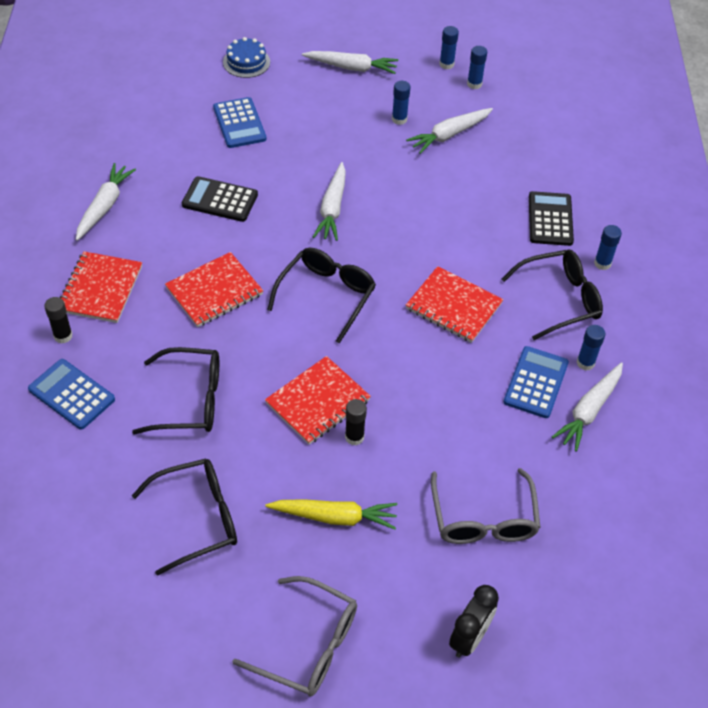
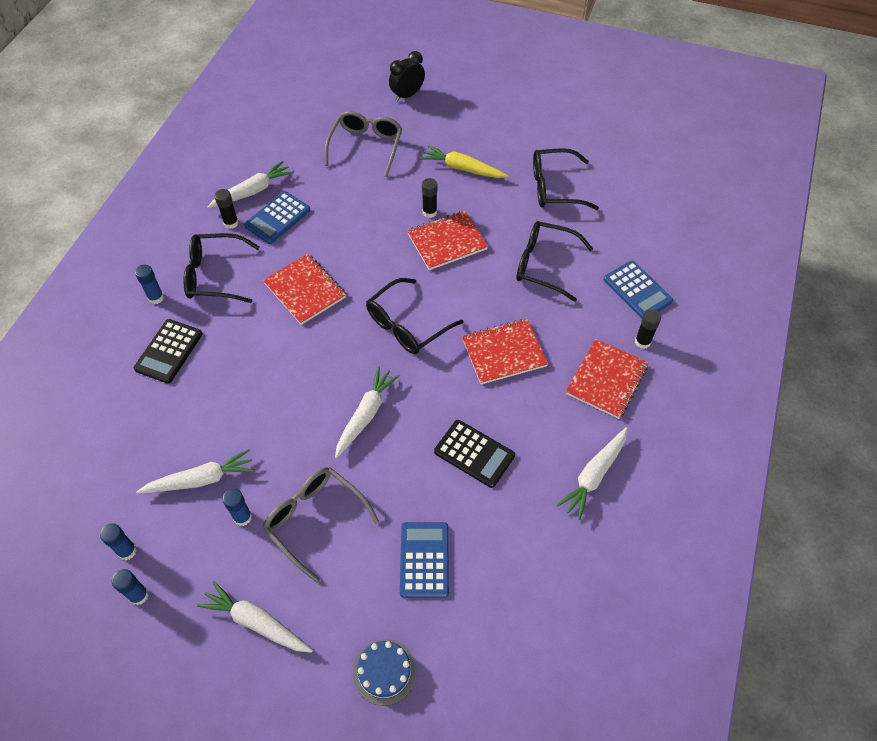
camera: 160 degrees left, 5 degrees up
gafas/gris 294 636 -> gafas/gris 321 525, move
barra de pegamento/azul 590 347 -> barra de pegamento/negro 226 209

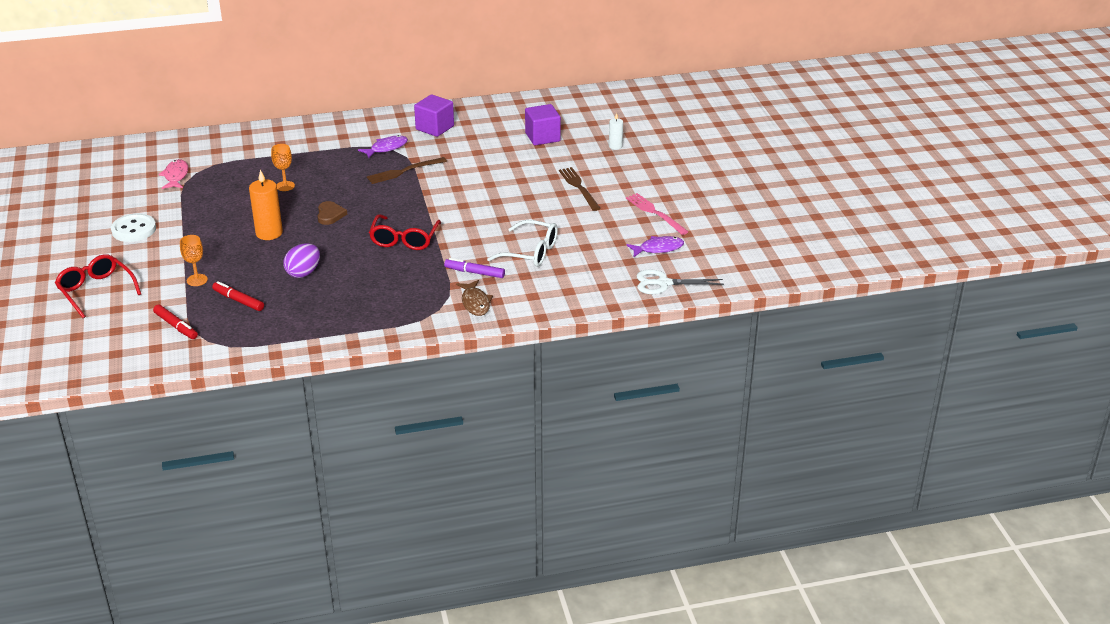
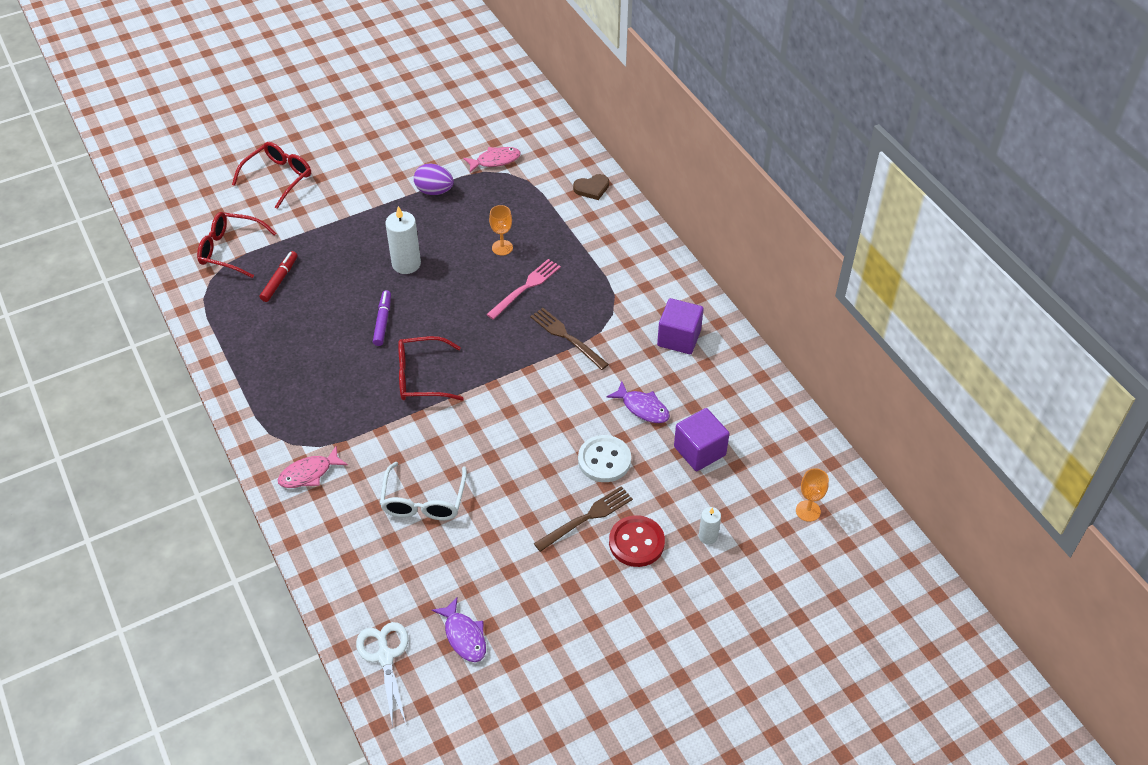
camera: 75 degrees right, 15 degrees up
botón/blanco 133 228 -> botón/blanco 604 458, move
rotulador/rojo 175 321 -> gafas/rojo 236 245
copa/naranja 194 260 -> copa/naranja 812 495, move
vela/naranja 266 205 -> vela/blanco 403 240
huevo/morado 301 260 -> huevo/morado 434 179, move
corazón/marrón 332 213 -> corazón/marrón 591 187, move
pez/morado 383 146 -> pez/morado 638 402, move
rotulador/morado 474 268 -> rotulador/morado 382 318, move
pez/marrón 474 298 -> pez/rosa 313 467
tenedor/rosa 657 214 -> tenedor/rosa 523 289, move
none -> botón/rojo 637 541

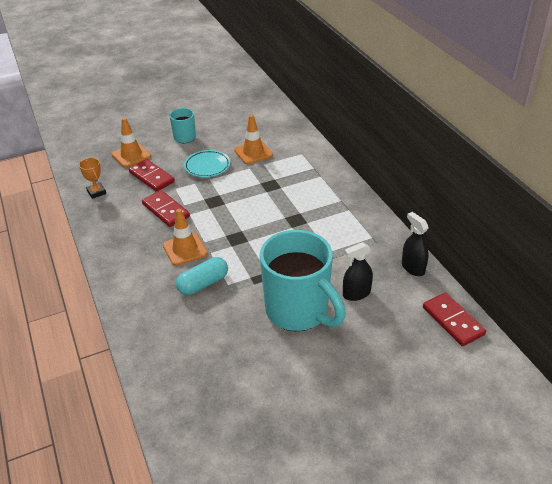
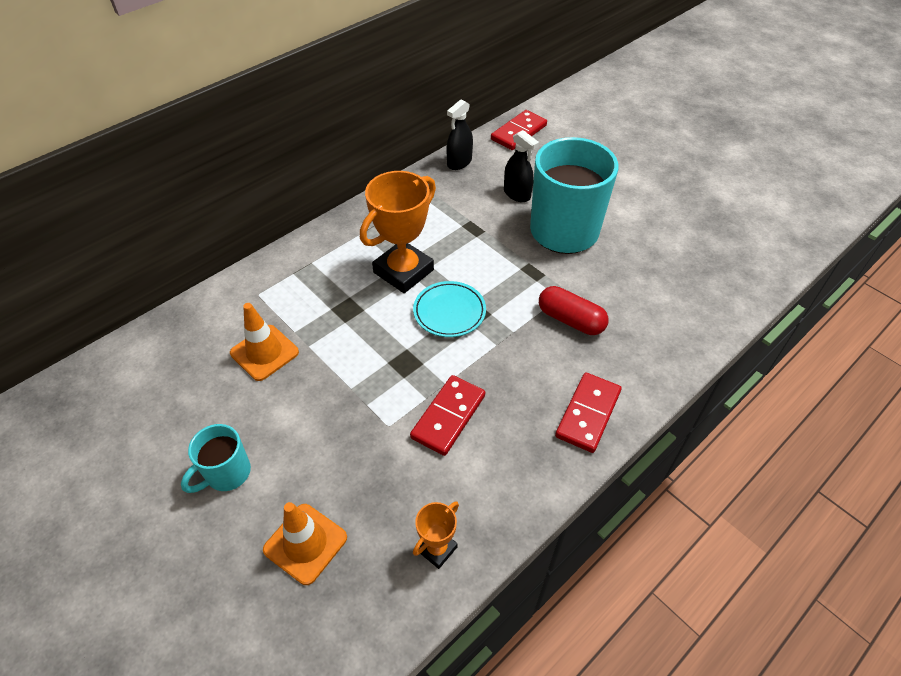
camera: 110 degrees left, 10 degrees up
ficha de dominó/rojo 152 175 -> ficha de dominó/rojo 588 413, move
cono de tráfico/naranja 185 237 -> none
cápsula/turquesa 202 276 -> cápsula/rojo 573 310
plato/turquesa 207 163 -> plato/turquesa 449 309, move
none -> trofeo/naranja 398 232

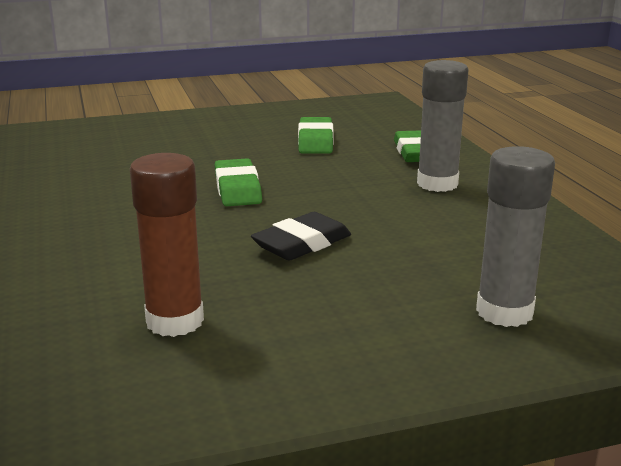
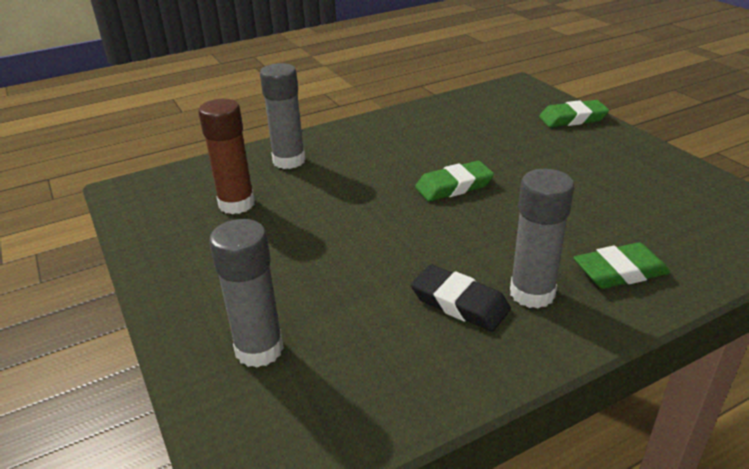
camera: 80 degrees right, 10 degrees up
goma de borrar/negro 301 236 -> goma de borrar/negro 461 298, move
goma de borrar/verde 315 135 -> goma de borrar/verde 574 113, move
none -> barra de pegamento/gris 282 116

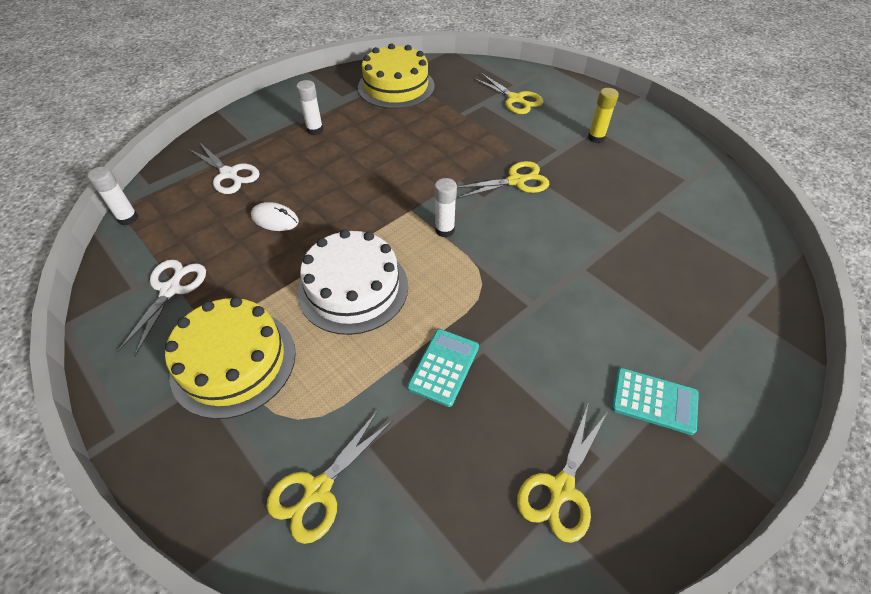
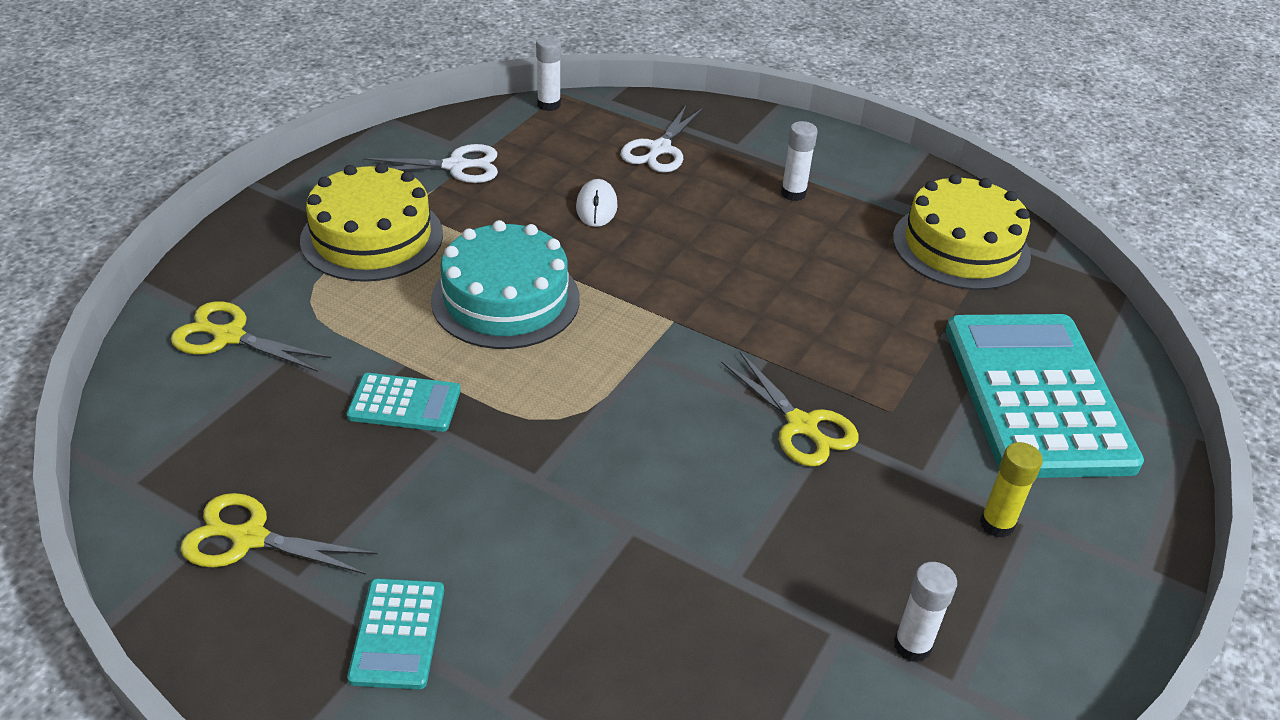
camera: 70 degrees right, 10 degrees down
tarta/blanco 353 282 -> tarta/turquesa 505 284
barra de pegamento/blanco 446 207 -> barra de pegamento/blanco 925 612, move
tijeras/amarillo 508 93 -> calculadora/turquesa 1045 396

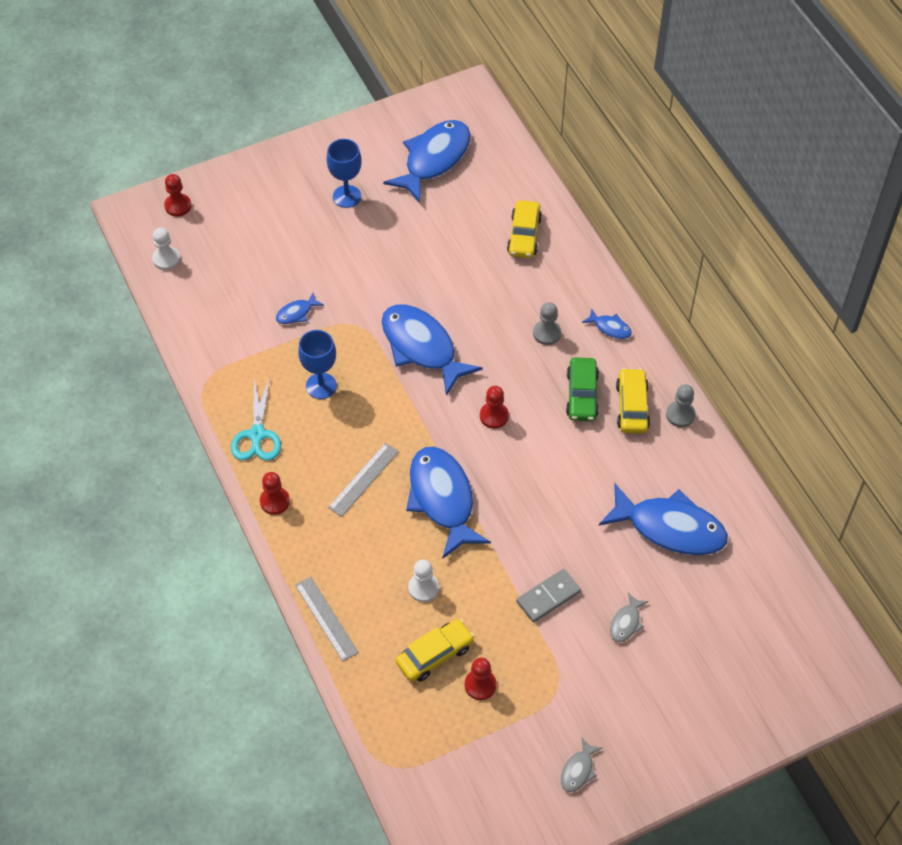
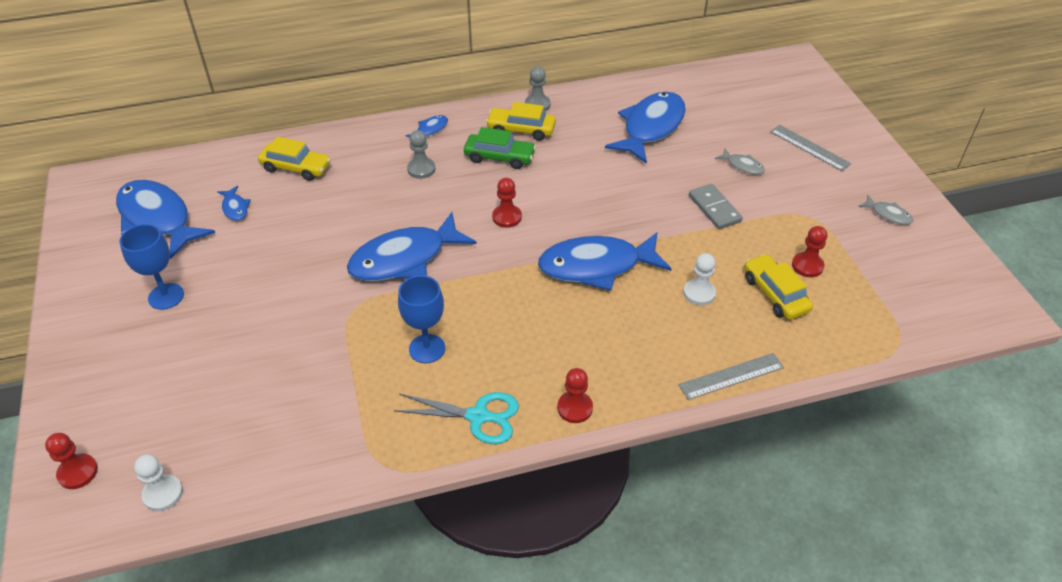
camera: 80 degrees left, 10 degrees down
pez/azul 300 308 -> pez/azul 234 203, move
regla/gris 363 480 -> regla/gris 811 148, move

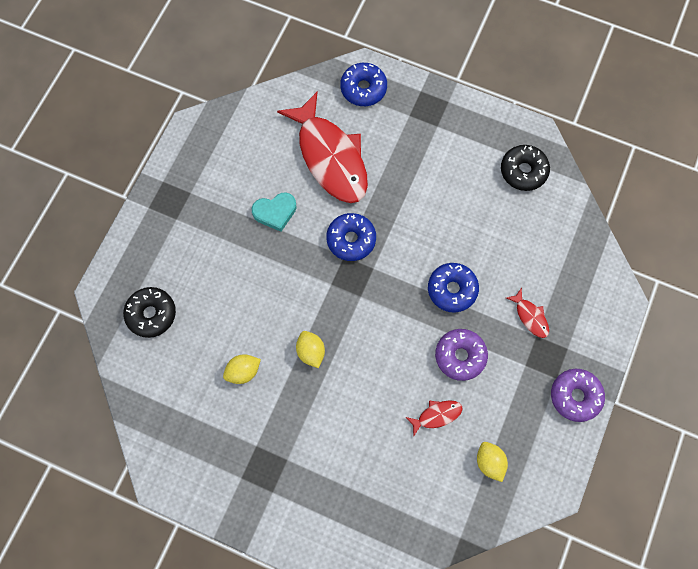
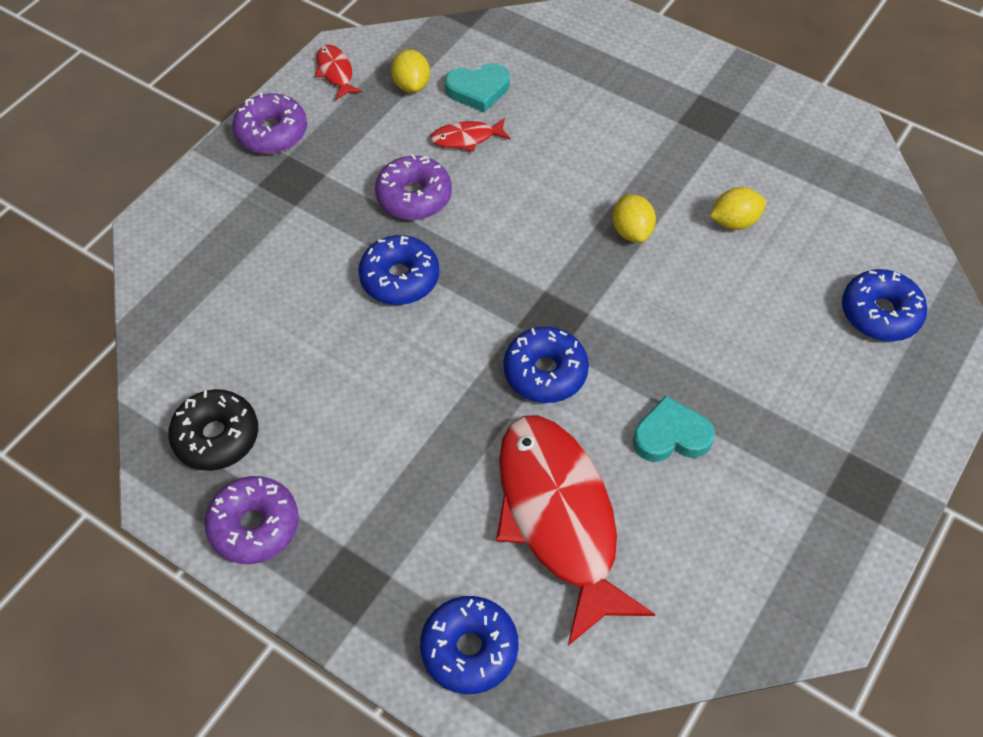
camera: 170 degrees left, 15 degrees down
rosquilla/negro 149 312 -> rosquilla/azul 884 305
pez/rojo 527 313 -> pez/rojo 338 72, move
none -> rosquilla/morado 251 520
none -> corazón/turquesa 477 88

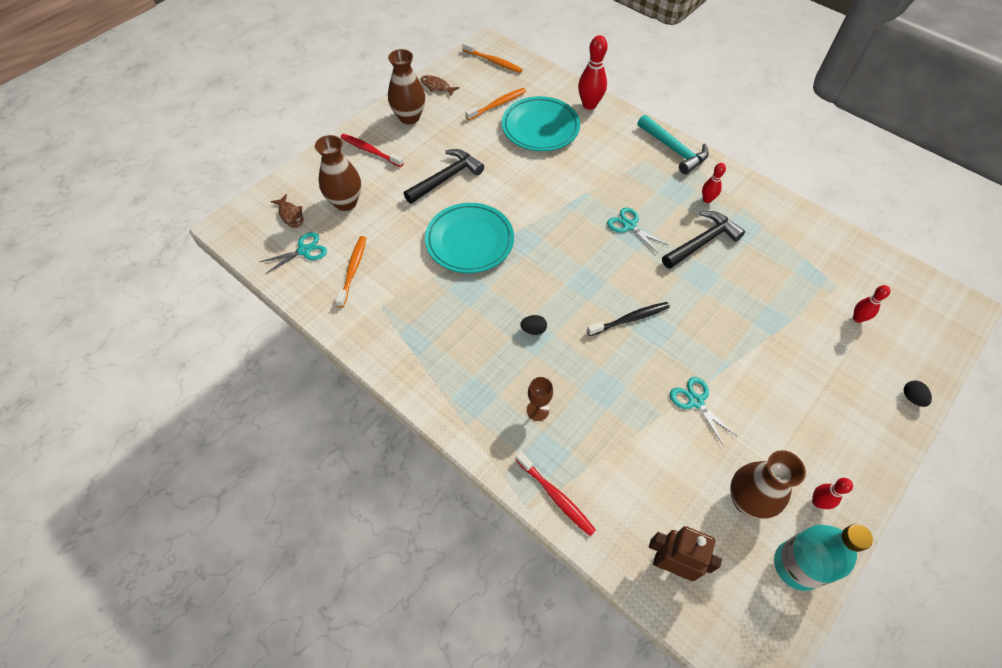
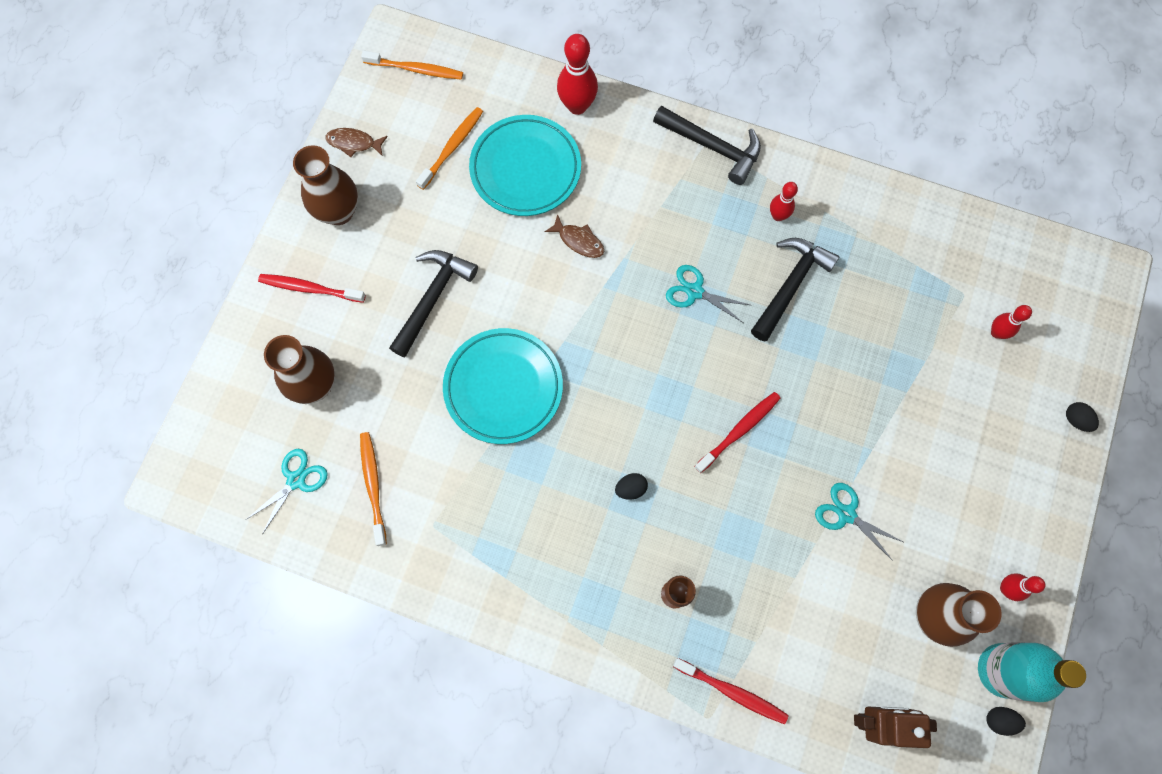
camera: 20 degrees left, 15 degrees up
pez/marrón 287 211 -> pez/marrón 574 236, move
cepillo de dientes/negro 628 319 -> cepillo de dientes/rojo 737 432
martillo/turquesa 673 144 -> martillo/negro 707 145
none -> huevo/negro 1006 721

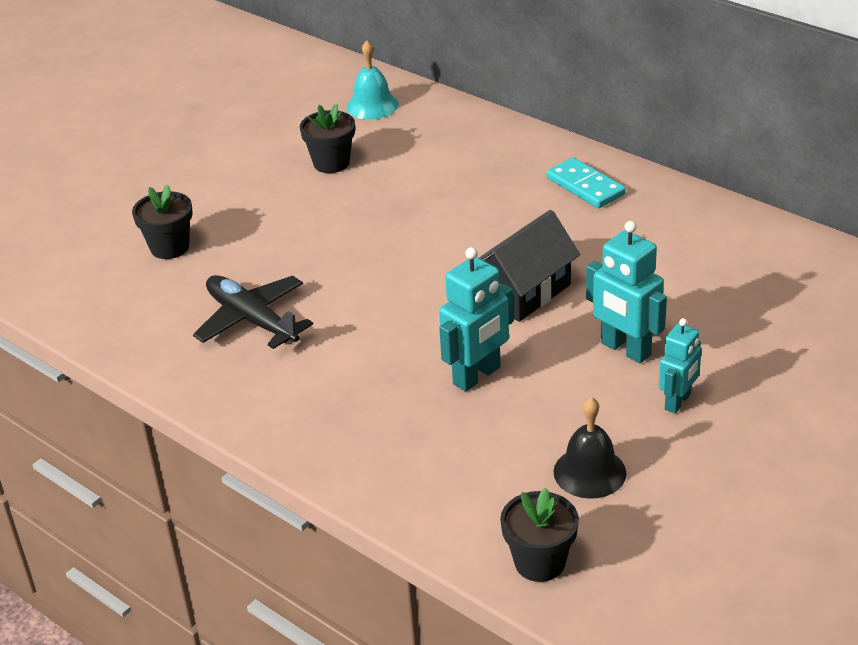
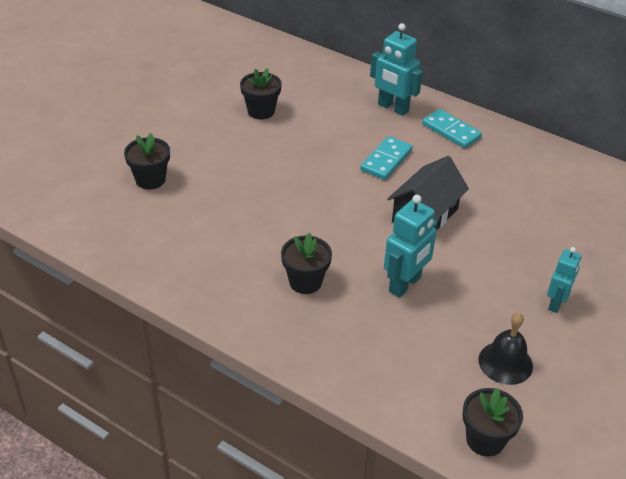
camera: 10 degrees left, 5 degrees up
avión/negro 253 312 -> none
campana/turquesa 373 80 -> none
robot/turquesa 626 292 -> robot/turquesa 396 69, move
none -> maceta/negro 306 263
none -> ficha de dominó/turquesa 386 158

